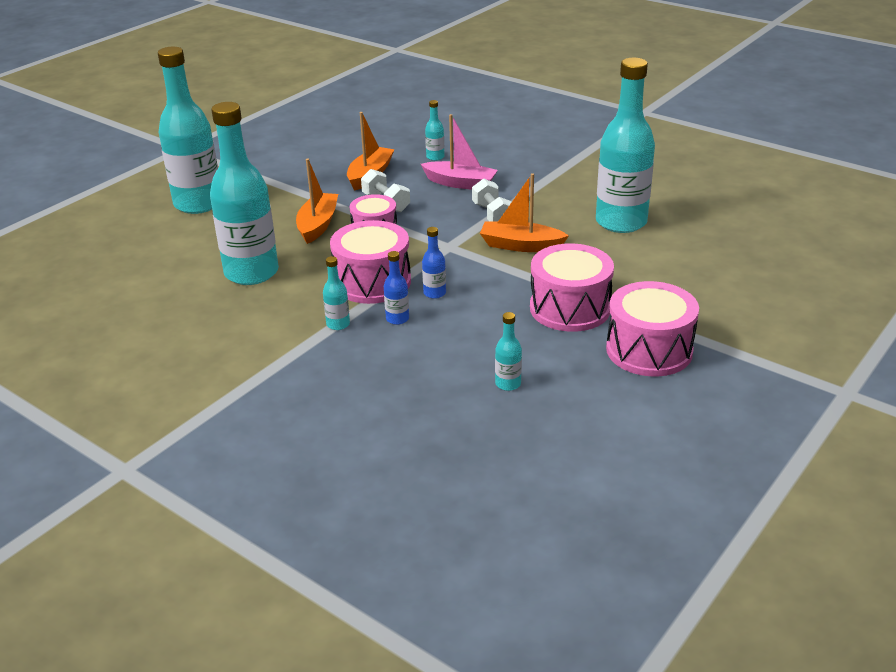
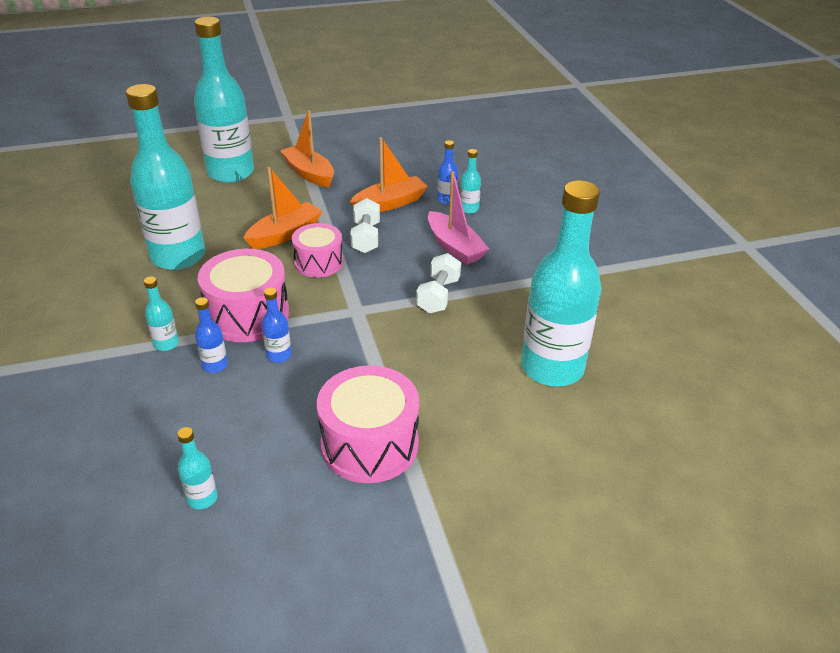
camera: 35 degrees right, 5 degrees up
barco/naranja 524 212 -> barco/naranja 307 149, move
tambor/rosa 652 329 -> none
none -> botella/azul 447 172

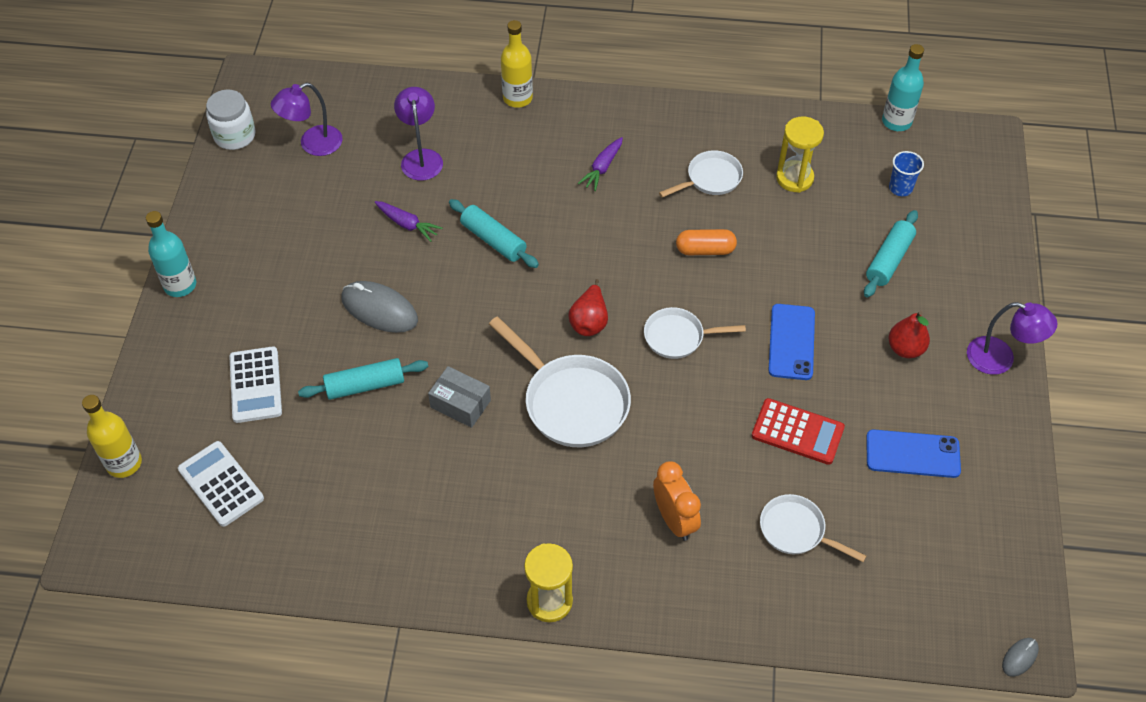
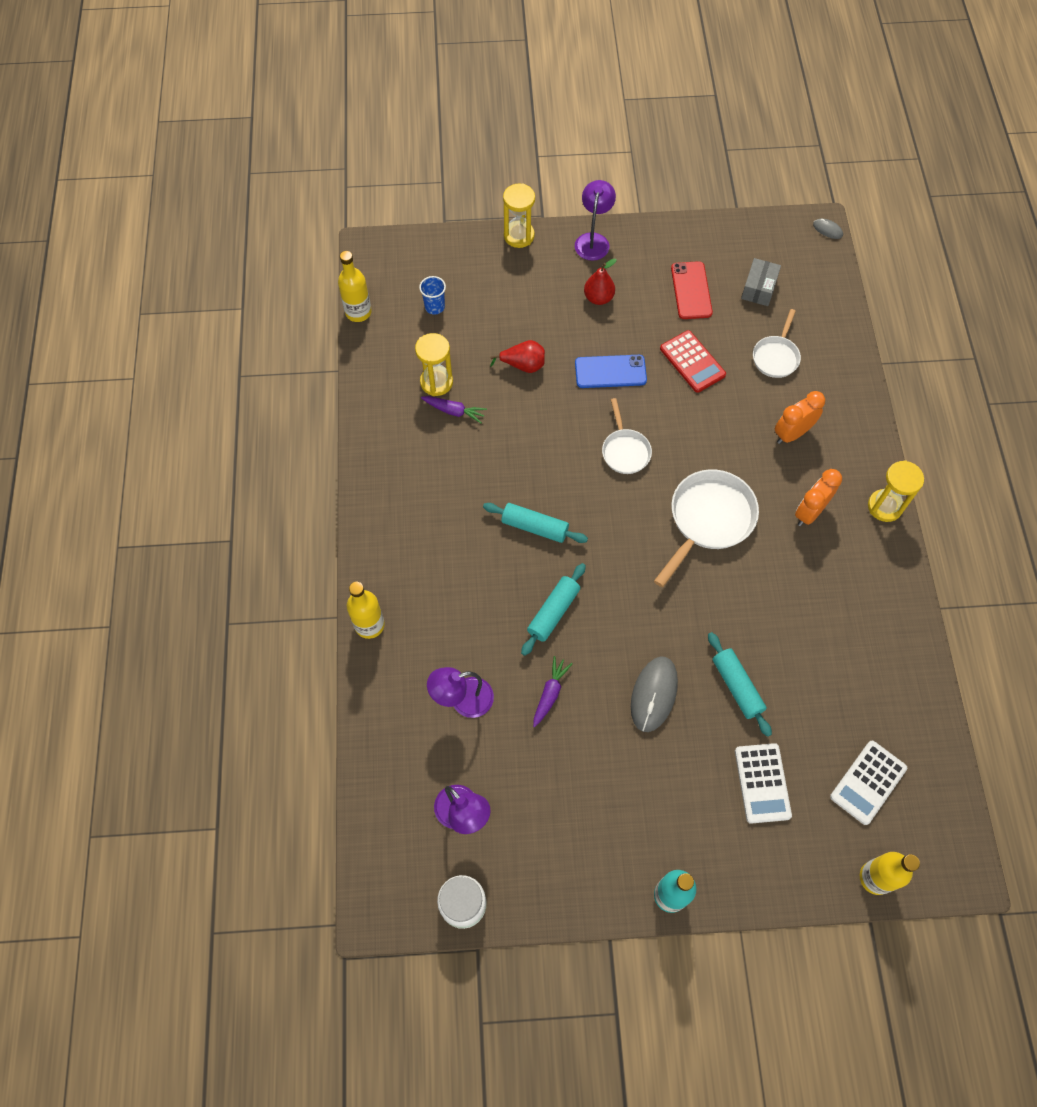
camera: 100 degrees left, 10 degrees up
calculadora/blanco 255 384 -> calculadora/blanco 763 783, 105 degrees clockwise
caja/gris 459 397 -> caja/gris 761 282, move
pera/rojo 588 307 -> pera/rojo 517 356, move
zanahoria/morado 600 164 -> zanahoria/morado 454 409, move
sartén/blanco 701 174 -> none
cápsula/naranja 706 242 -> none
calculadora/rojo 798 431 -> calculadora/rojo 693 361, 135 degrees clockwise
rodillo/turquesa 891 253 -> rodillo/turquesa 535 523, move
móvil/azul 913 453 -> móvil/rojo 692 290
botella/turquesa 903 87 -> botella/amarillo 355 286
none -> reloj de arena/amarillo 519 215
none -> despertador/naranja 818 497

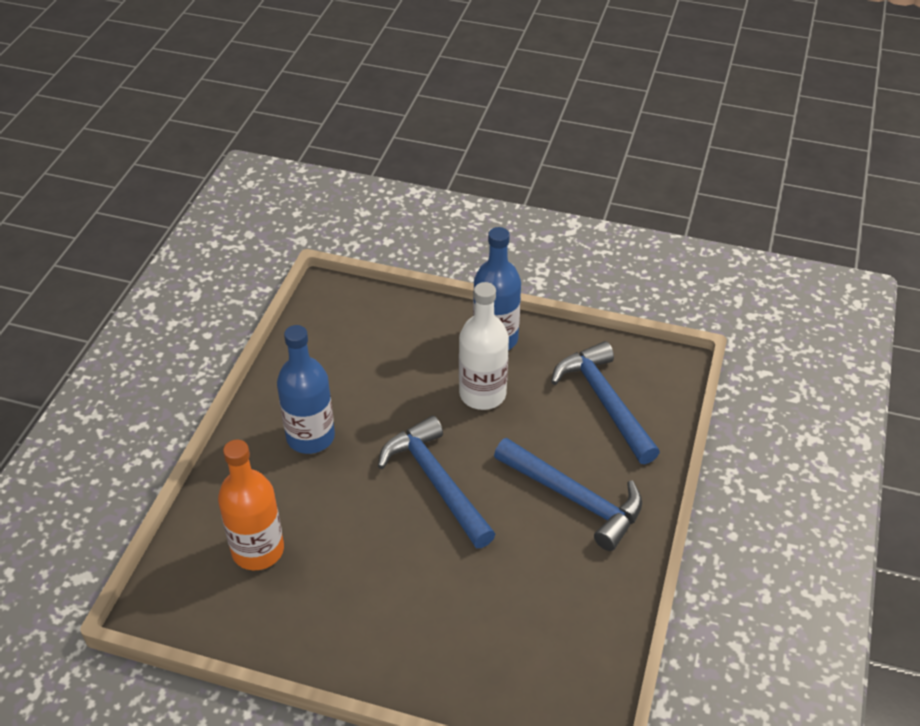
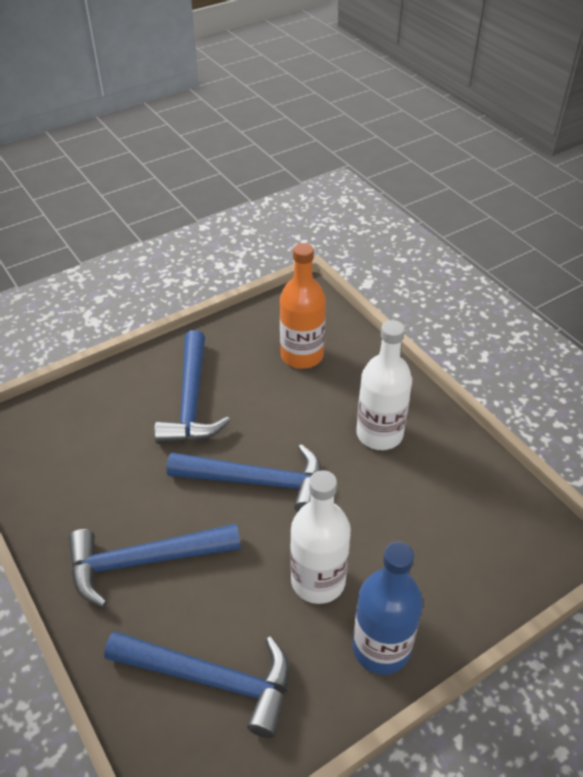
camera: 130 degrees right, 0 degrees up
botella/azul 306 389 -> botella/blanco 384 385
none -> martillo/azul 192 387

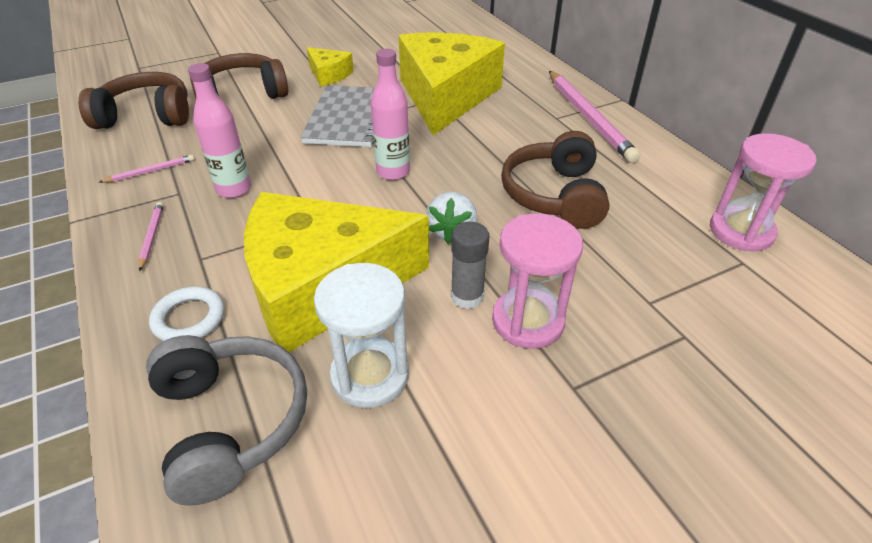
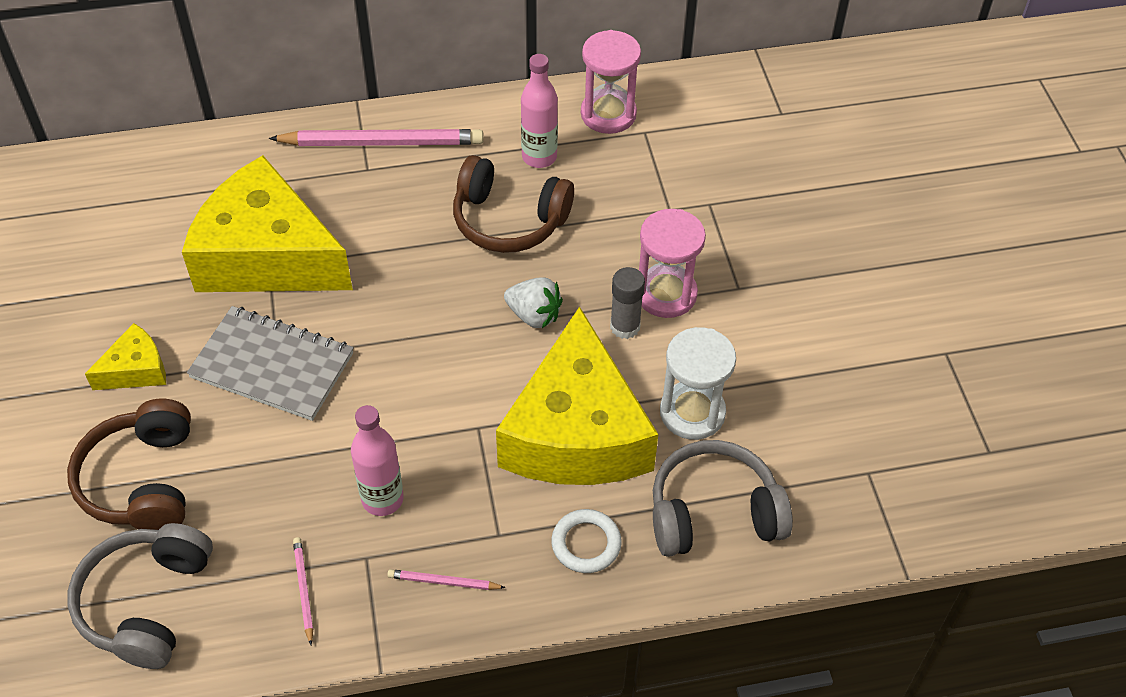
camera: 75 degrees left, 10 degrees up
auriculares/marrón 133 100 -> auriculares/gris 140 596
botella/rosa 390 114 -> botella/rosa 539 111, move

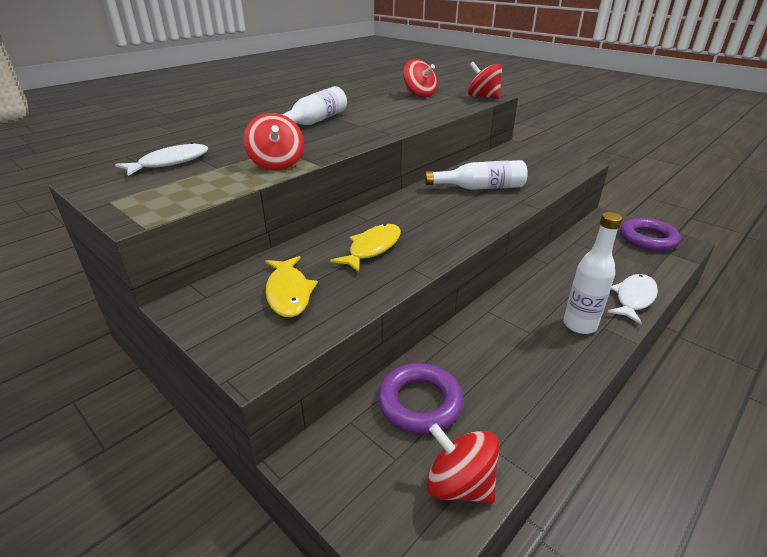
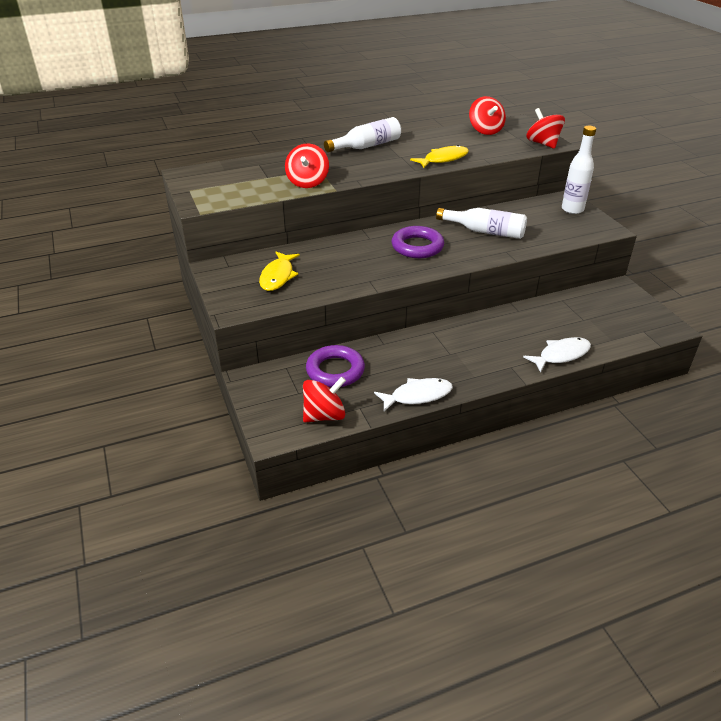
camera: 25 degrees right, 5 degrees up
pez/blanco 161 159 -> pez/blanco 413 395, move
pez/amarillo 365 248 -> pez/amarillo 439 156, move
peonza/rojo 463 463 -> peonza/rojo 324 400, 90 degrees clockwise
botella/blanco 592 273 -> botella/blanco 579 170, move
anillo/morado 650 234 -> anillo/morado 418 242, move

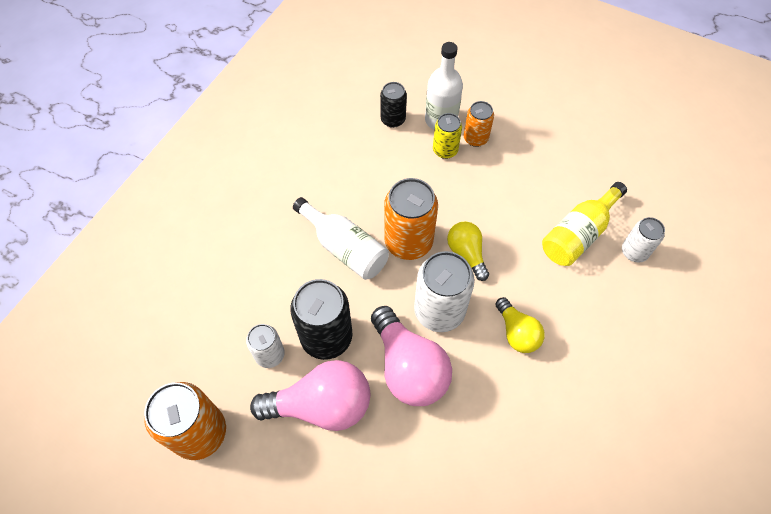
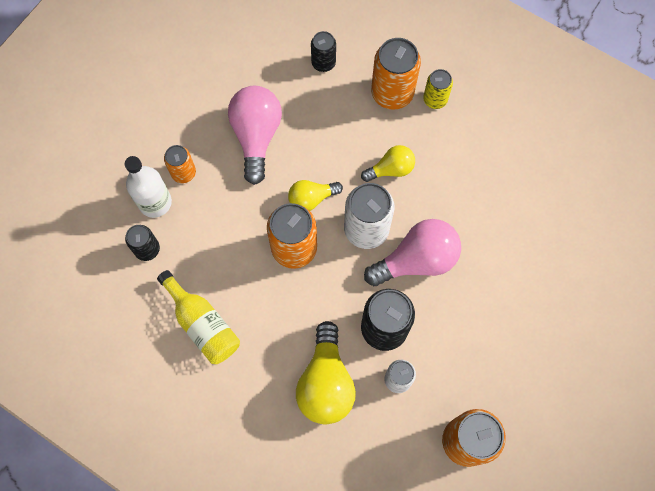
camera: 85 degrees left, 10 degrees up
bombilla/rosa 310 395 -> bombilla/rosa 255 135, move
botella/blanco 341 238 -> none
lata/amarillo 447 136 -> lata/amarillo 438 89, move
botella/amarillo 584 224 -> botella/amarillo 198 317, move
lata/blanco 643 239 -> lata/negro 323 51
none -> bombilla/amarillo 326 372
none -> lata/naranja 396 74

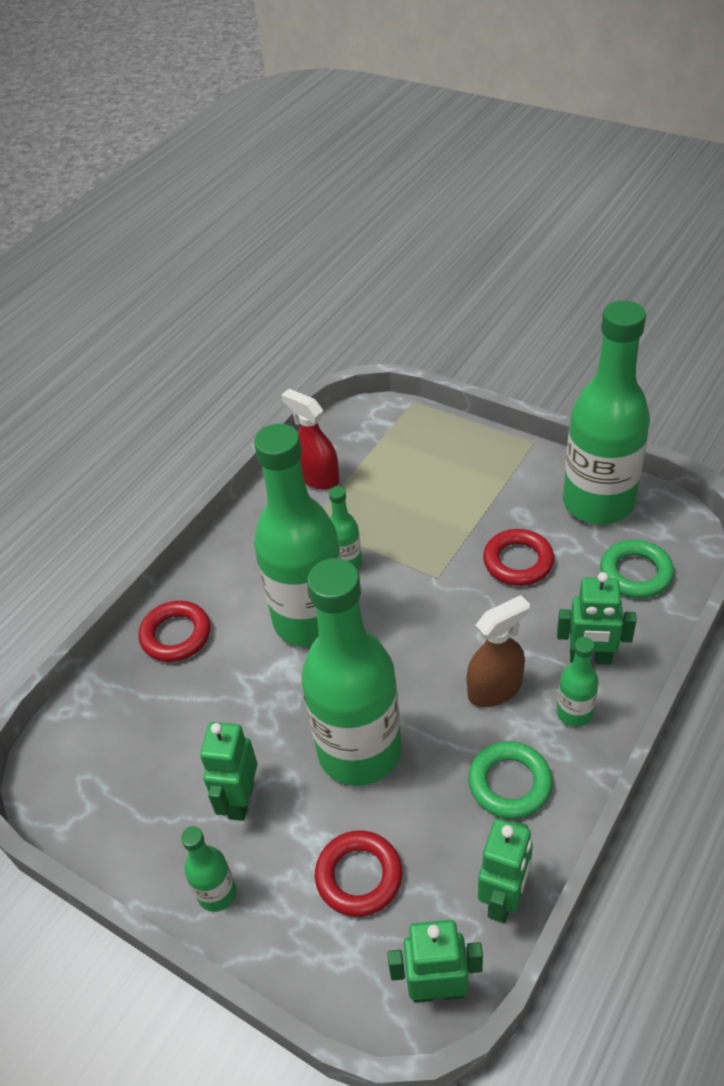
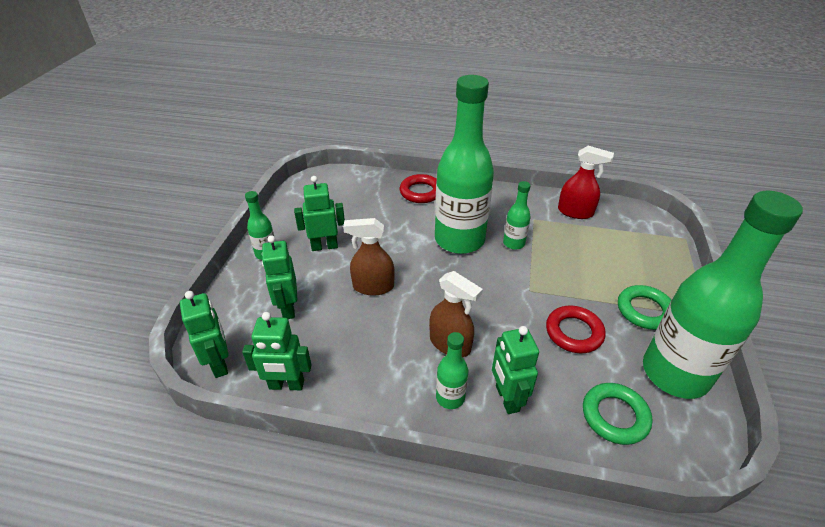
camera: 65 degrees right, 5 degrees down
pulverizador/rojo 310 439 -> pulverizador/rojo 586 182, 90 degrees clockwise
botella/verde 352 672 -> pulverizador/marrón 369 257
anillo/rojo 358 873 -> robot/verde 279 277
anillo/verde 510 780 -> anillo/verde 644 307, move

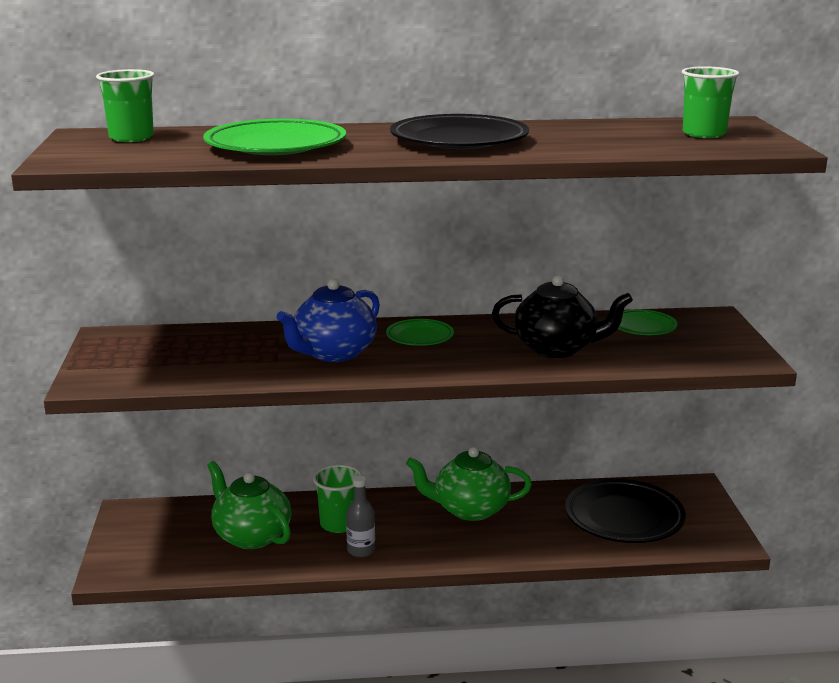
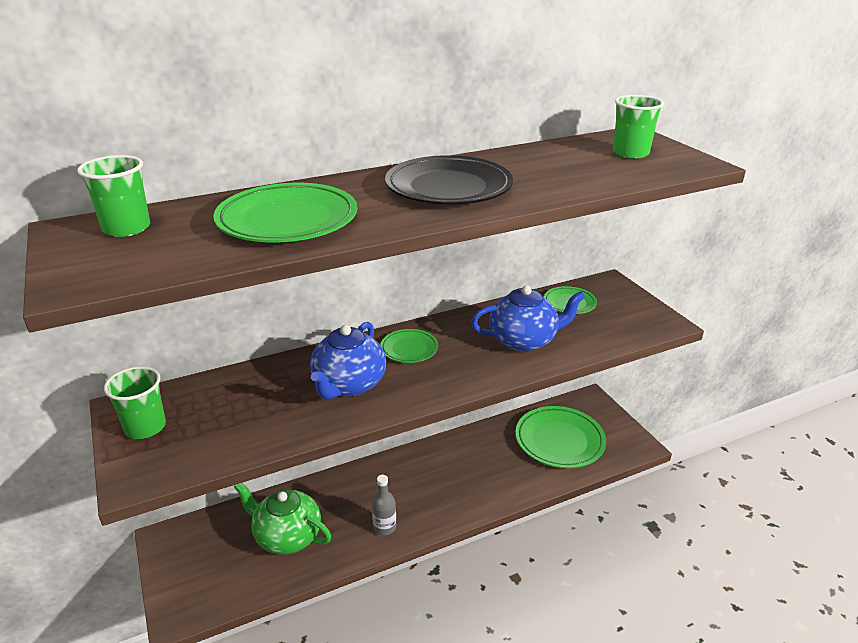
camera: 20 degrees left, 10 degrees up
vaso/verde 337 499 -> vaso/verde 135 402, move
tetera/verde 469 484 -> none
tetera/negro 562 316 -> tetera/azul 528 318
plato/negro 625 511 -> plato/verde 560 437

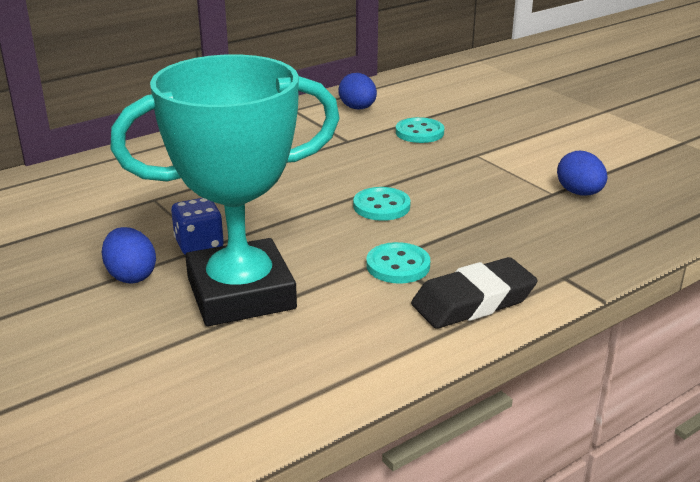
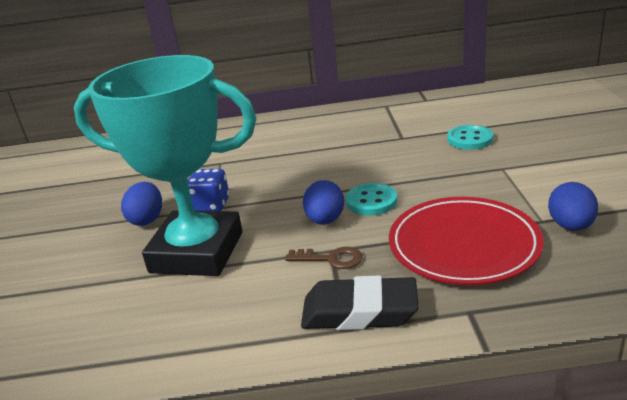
camera: 35 degrees right, 0 degrees up
huevo/azul 357 91 -> huevo/azul 323 202, move
botón/turquesa 398 263 -> llave/marrón 324 258
none -> plato/rojo 466 241

